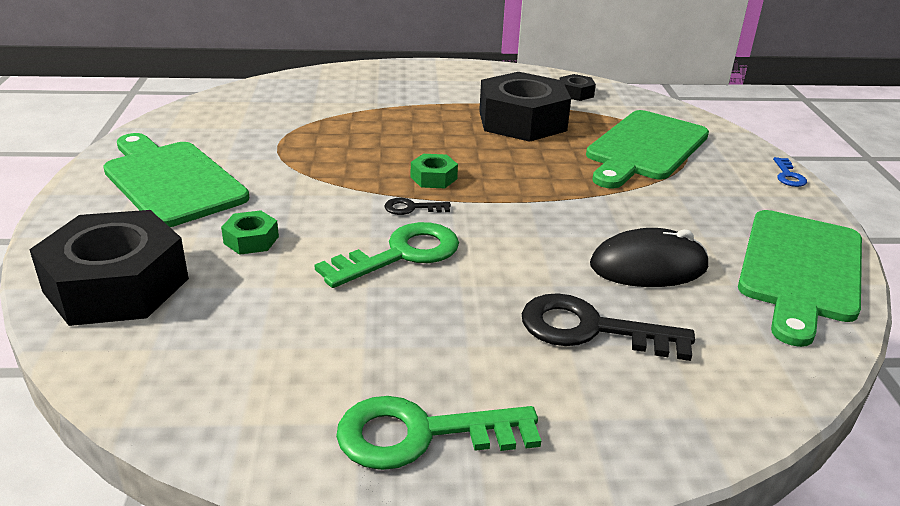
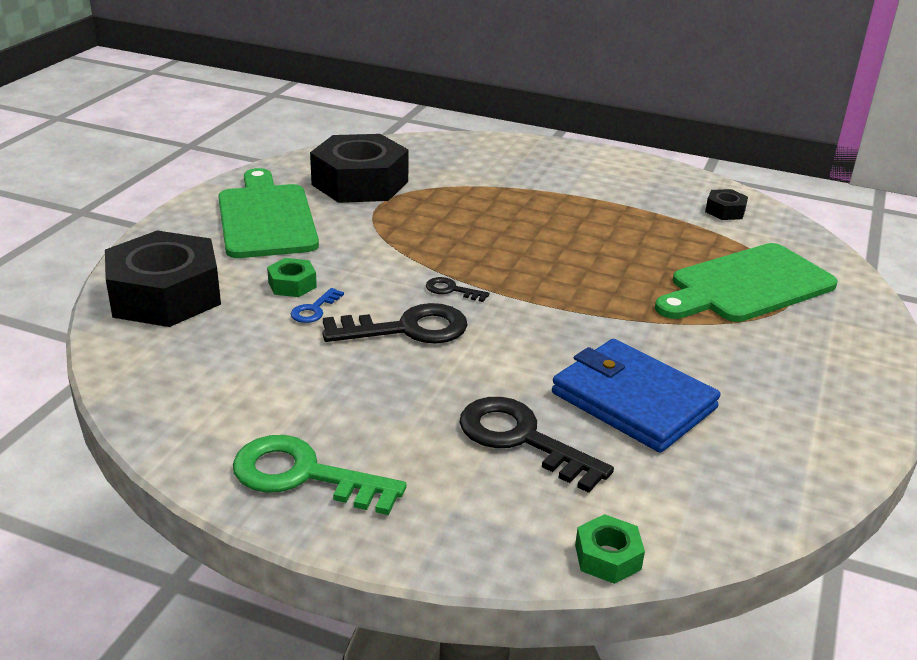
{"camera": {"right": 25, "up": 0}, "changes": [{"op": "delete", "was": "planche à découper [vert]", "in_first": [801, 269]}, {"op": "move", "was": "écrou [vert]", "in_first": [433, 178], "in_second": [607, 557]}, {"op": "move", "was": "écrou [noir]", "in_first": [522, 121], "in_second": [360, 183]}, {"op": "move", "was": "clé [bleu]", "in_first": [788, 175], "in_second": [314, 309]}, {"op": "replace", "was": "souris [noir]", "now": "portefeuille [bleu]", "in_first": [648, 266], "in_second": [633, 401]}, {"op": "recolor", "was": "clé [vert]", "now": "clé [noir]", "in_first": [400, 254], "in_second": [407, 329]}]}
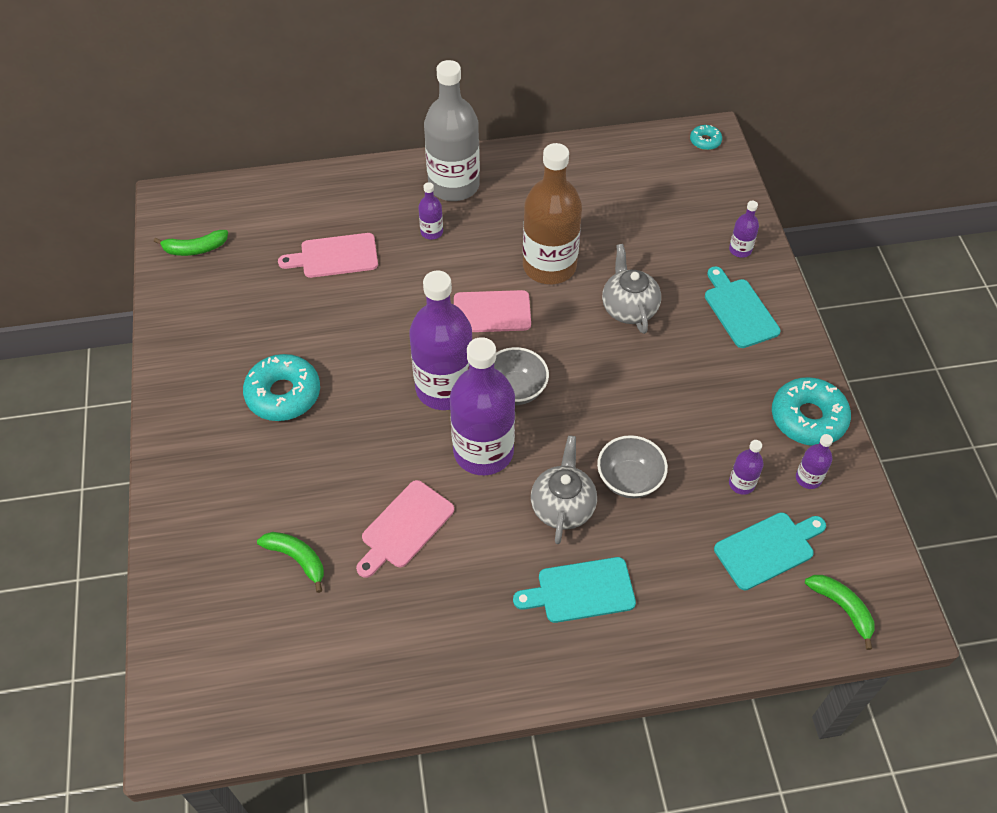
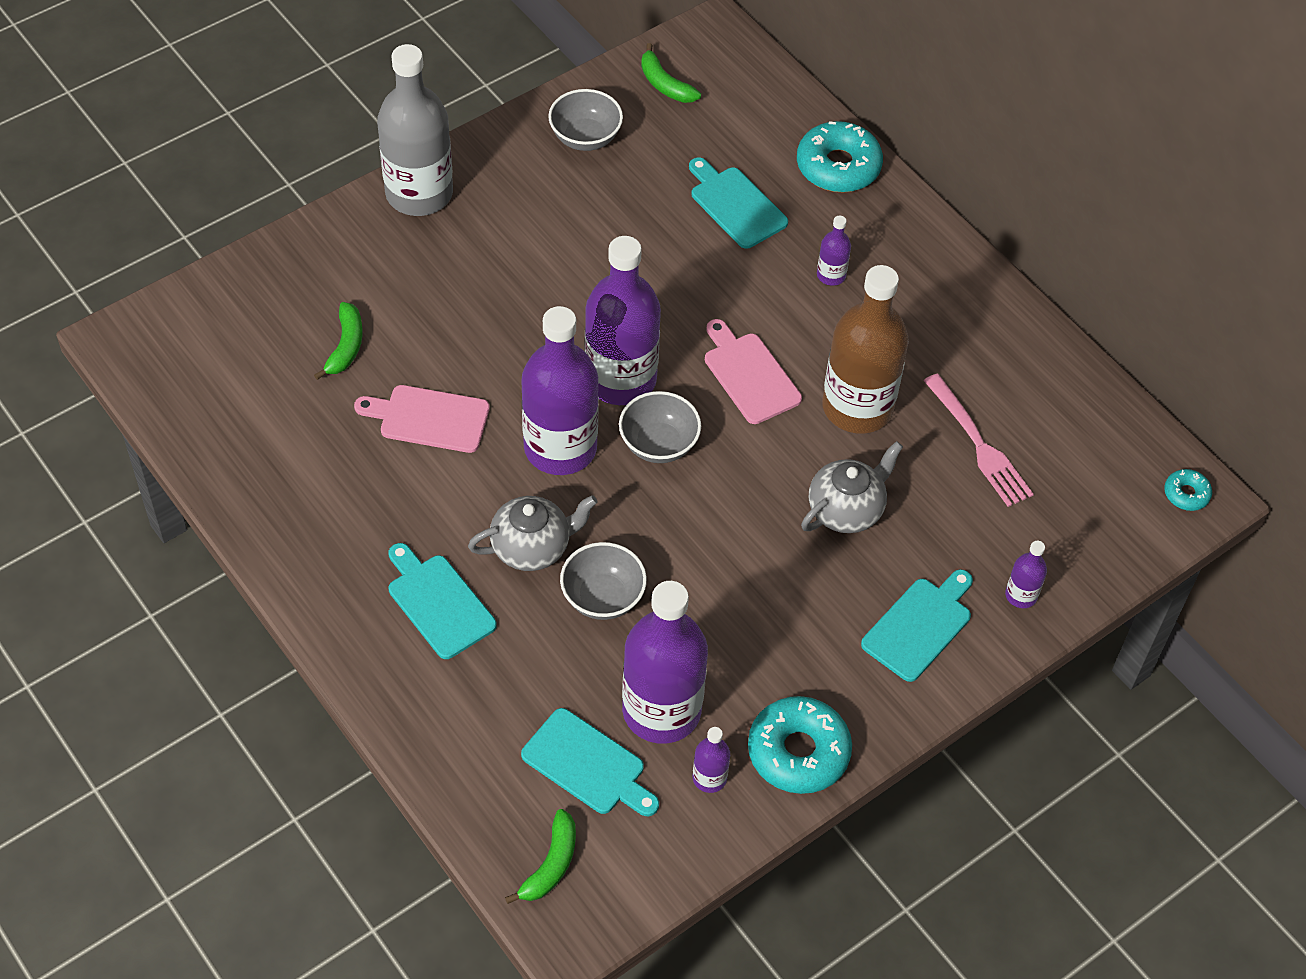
{"camera": {"right": 60, "up": 0}, "changes": [{"op": "insert", "now": "bol [gris]", "in_second": [585, 137]}, {"op": "insert", "now": "fourchette [rose]", "in_second": [978, 444]}, {"op": "move", "was": "beignet [turquoise]", "in_first": [283, 394], "in_second": [838, 166]}, {"op": "move", "was": "bouteille [gris]", "in_first": [454, 185], "in_second": [419, 193]}, {"op": "recolor", "was": "planche à découper [rose]", "now": "planche à découper [turquoise]", "in_first": [335, 256], "in_second": [736, 205]}, {"op": "resize", "was": "bouteille [violet]", "in_first": [741, 484], "in_second": [661, 710], "ratio": 2.33}]}
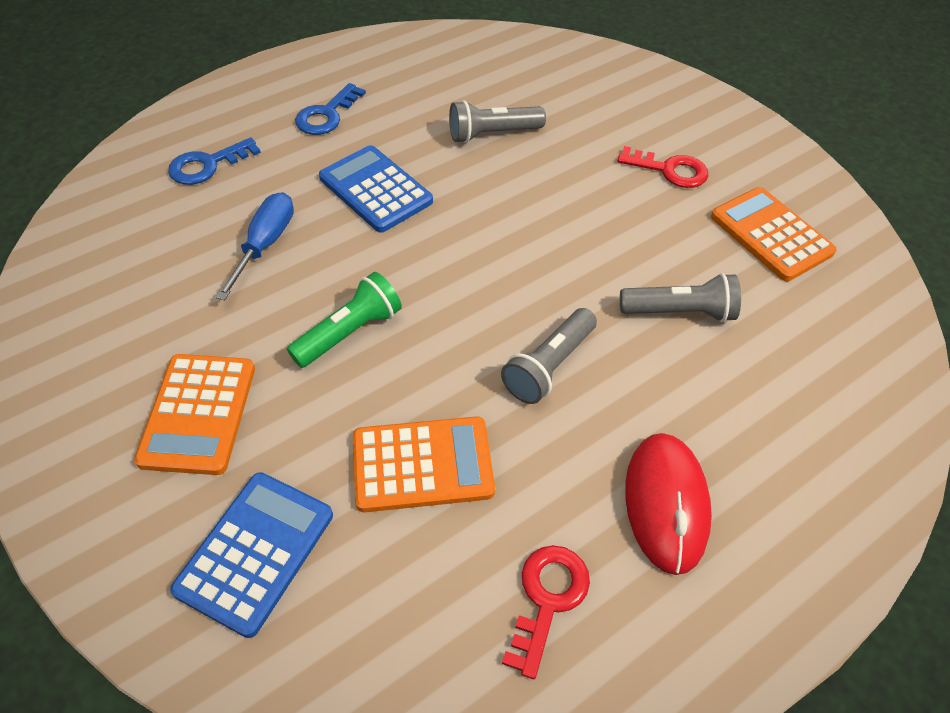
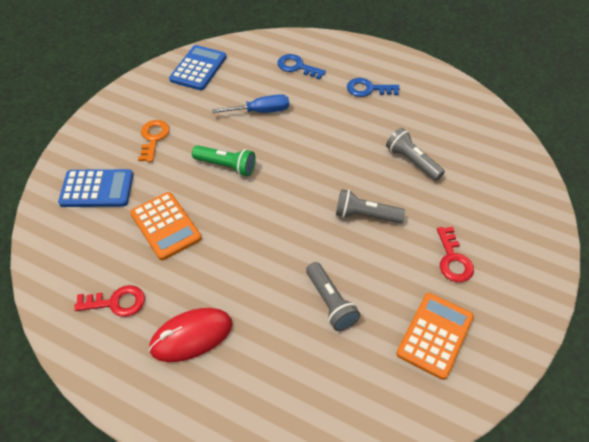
{"camera": {"right": 65, "up": 0}, "changes": [{"op": "move", "was": "calculatrice [bleu]", "in_first": [375, 190], "in_second": [198, 68]}, {"op": "move", "was": "lampe de poche [gris]", "in_first": [548, 366], "in_second": [365, 215]}, {"op": "replace", "was": "calculatrice [orange]", "now": "clé [orange]", "in_first": [198, 414], "in_second": [153, 138]}]}
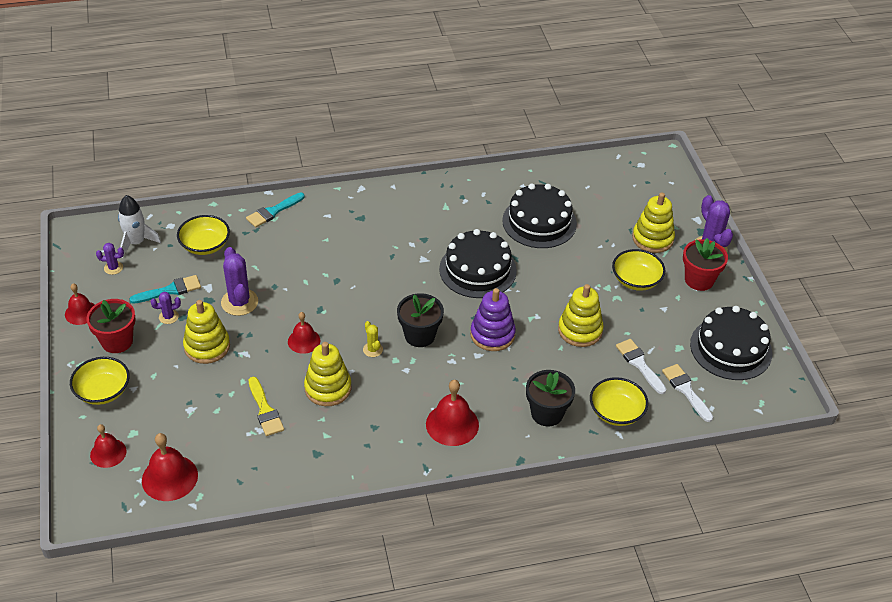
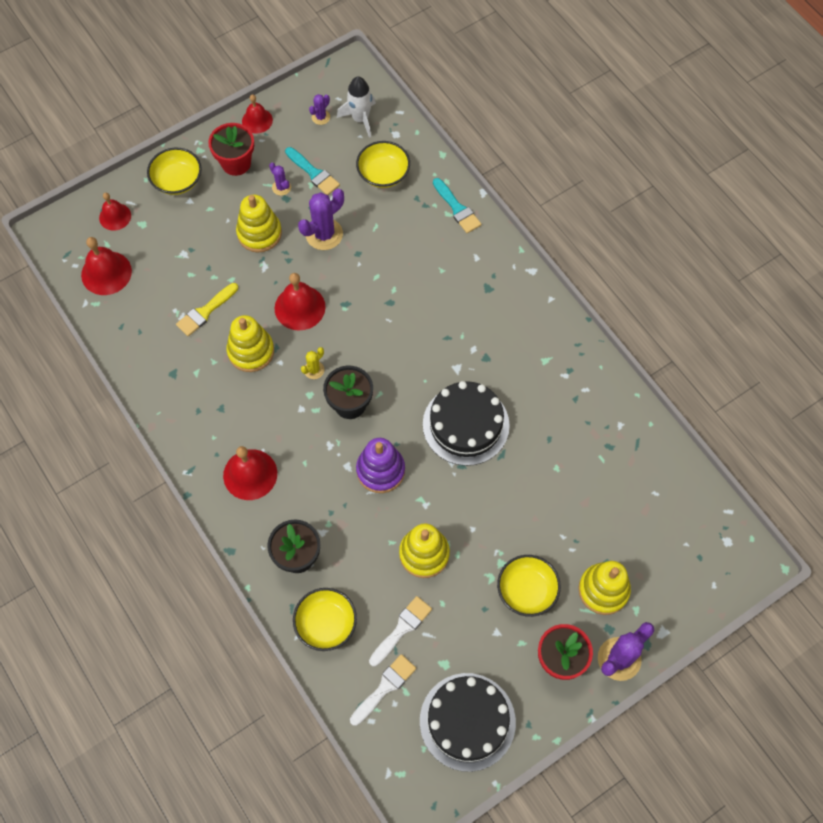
{"camera": {"right": 70, "up": 20}, "changes": [{"op": "delete", "was": "gâteau [noir]", "in_first": [539, 222]}, {"op": "rotate", "was": "cactus [violet]", "in_first": [113, 268], "in_second": [321, 117], "clockwise": 60}, {"op": "rotate", "was": "pinceau [turquoise]", "in_first": [273, 211], "in_second": [457, 208], "clockwise": -150}, {"op": "resize", "was": "cloche [rouge]", "in_first": [304, 341], "in_second": [300, 307], "ratio": 1.54}]}
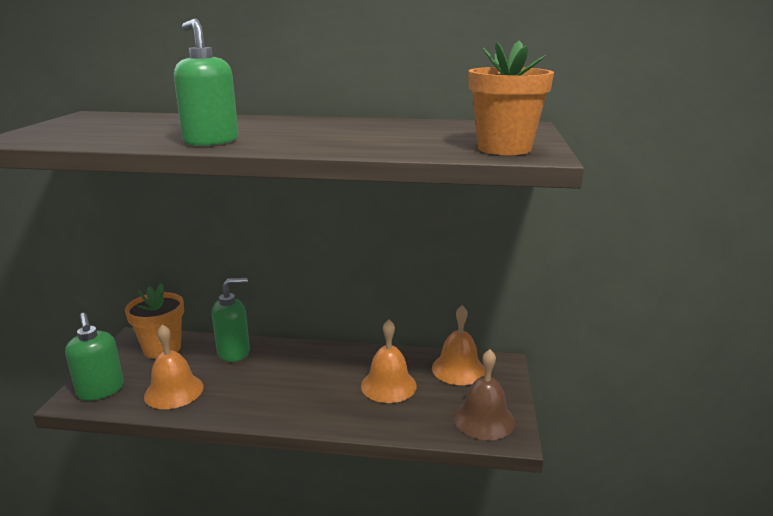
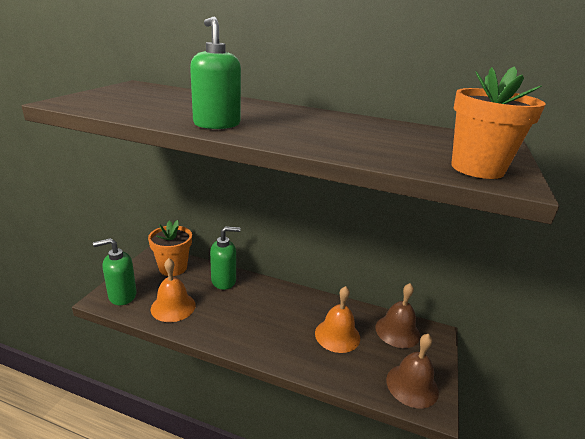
{"camera": {"right": 10, "up": 5}, "changes": [{"op": "recolor", "was": "cloche [orange]", "now": "cloche [marron]", "in_first": [458, 369], "in_second": [397, 331]}, {"op": "rotate", "was": "distributeur de savon [vert]", "in_first": [101, 390], "in_second": [122, 295], "clockwise": 90}]}
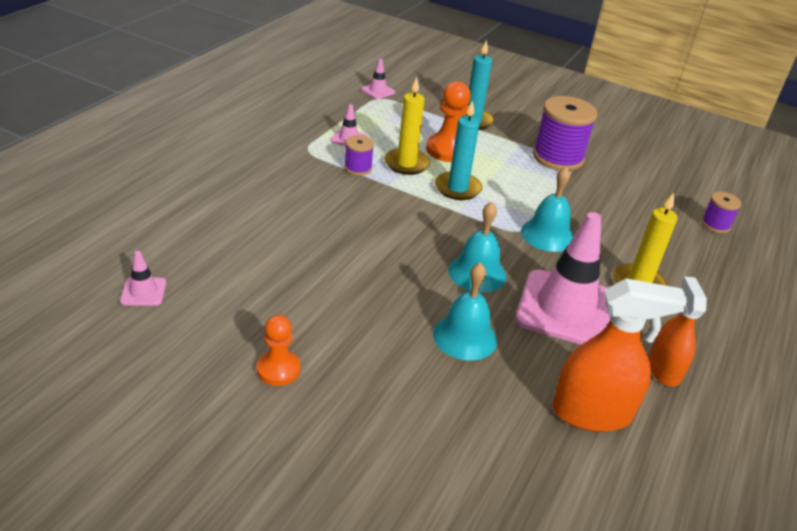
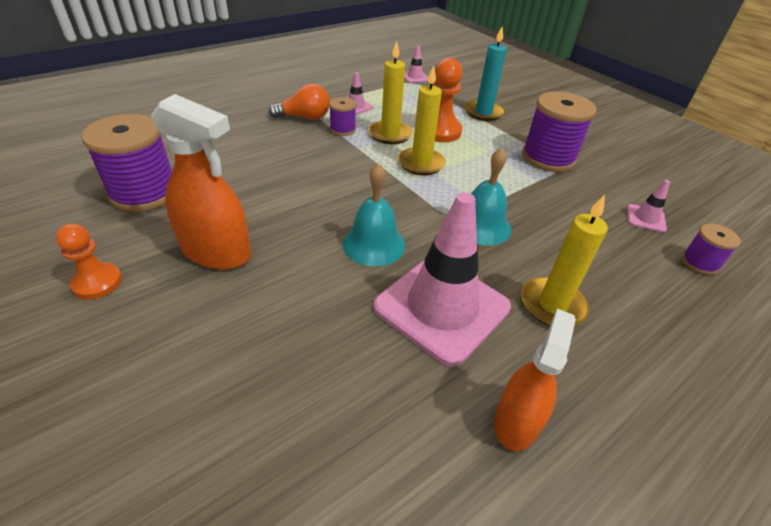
{"camera": {"right": 25, "up": 5}, "changes": [{"op": "delete", "was": "cloche [turquoise]", "in_first": [465, 337]}, {"op": "insert", "now": "bobine [violet]", "in_second": [144, 193]}, {"op": "insert", "now": "ampoule [orange]", "in_second": [305, 117]}, {"op": "move", "was": "cône de chantier [rose]", "in_first": [143, 292], "in_second": [645, 218]}, {"op": "move", "was": "vaporisateur [orange]", "in_first": [591, 412], "in_second": [216, 252]}, {"op": "recolor", "was": "bougie [turquoise]", "now": "bougie [jaune]", "in_first": [457, 188], "in_second": [421, 163]}]}
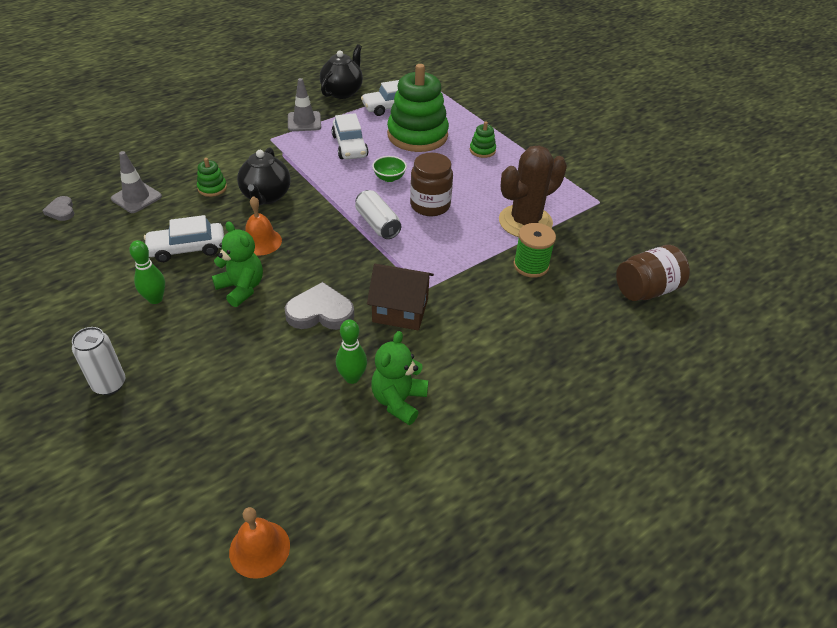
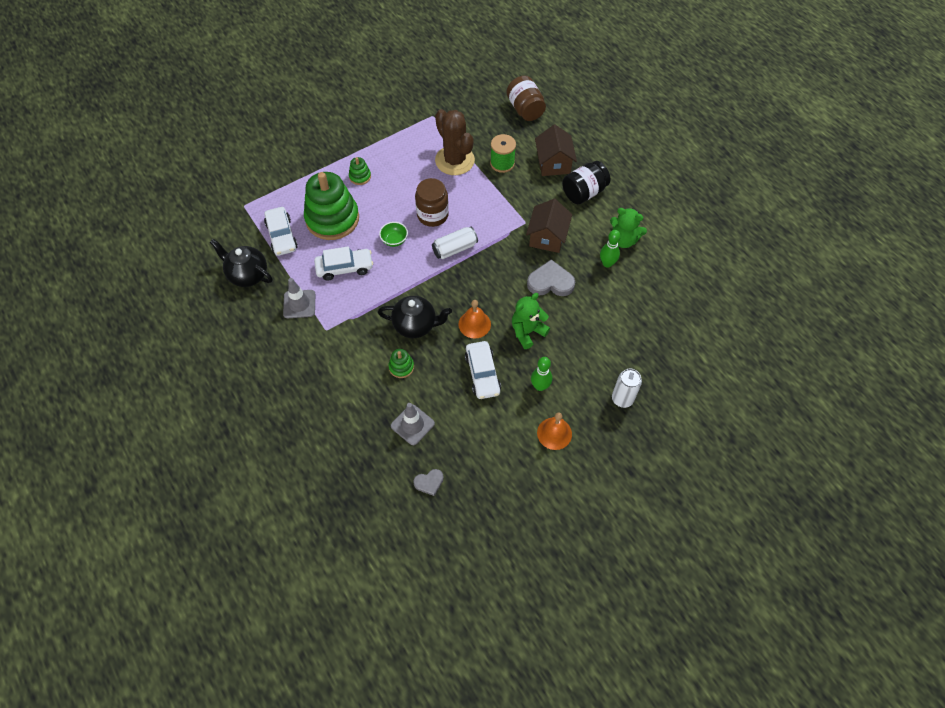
{"camera": {"right": -85, "up": 15}, "changes": [{"op": "insert", "now": "maison [marron]", "in_second": [553, 163]}, {"op": "insert", "now": "bocal [noir]", "in_second": [584, 192]}, {"op": "move", "was": "cloche [orange]", "in_first": [259, 549], "in_second": [554, 433]}, {"op": "rotate", "was": "cœur [gris]", "in_first": [320, 312], "in_second": [550, 282], "clockwise": 90}]}
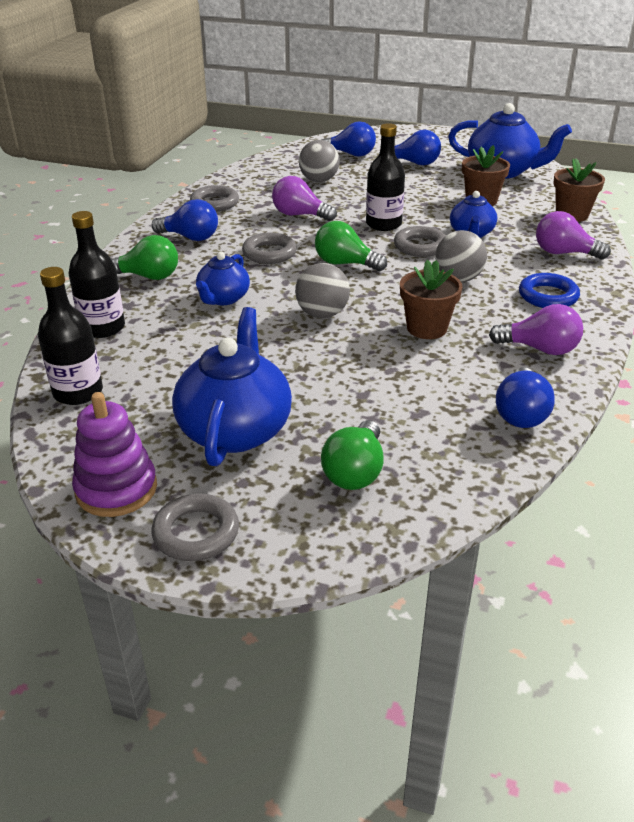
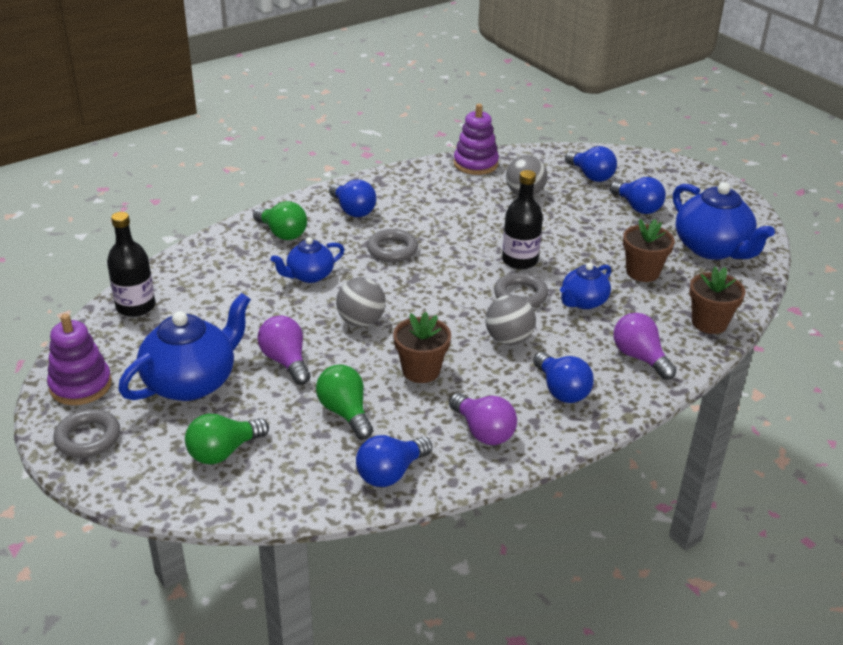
{"camera": {"right": 35, "up": 0}, "changes": [{"op": "delete", "was": "bouteille [noir]", "in_first": [103, 328]}, {"op": "delete", "was": "anneau [gris]", "in_first": [214, 203]}, {"op": "insert", "now": "jouet à empiler [violet]", "in_second": [475, 164]}, {"op": "move", "was": "ampoule [violet]", "in_first": [300, 215], "in_second": [286, 361]}, {"op": "move", "was": "ampoule [vert]", "in_first": [345, 263], "in_second": [345, 412]}, {"op": "replace", "was": "anneau [bleu]", "now": "ampoule [bleu]", "in_first": [548, 296], "in_second": [561, 390]}]}
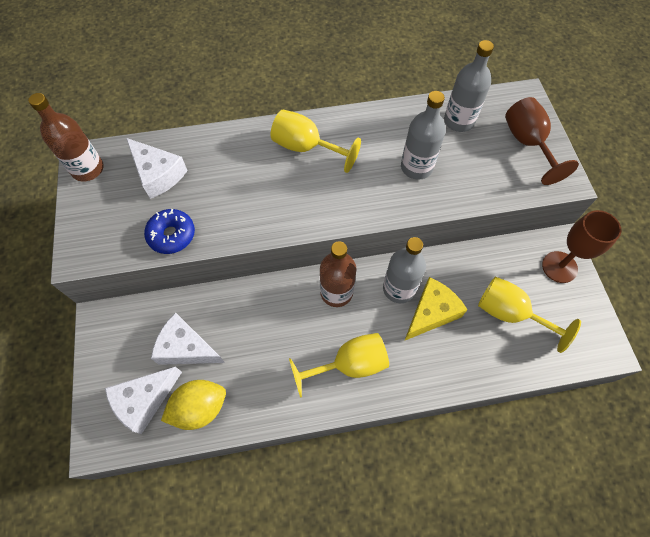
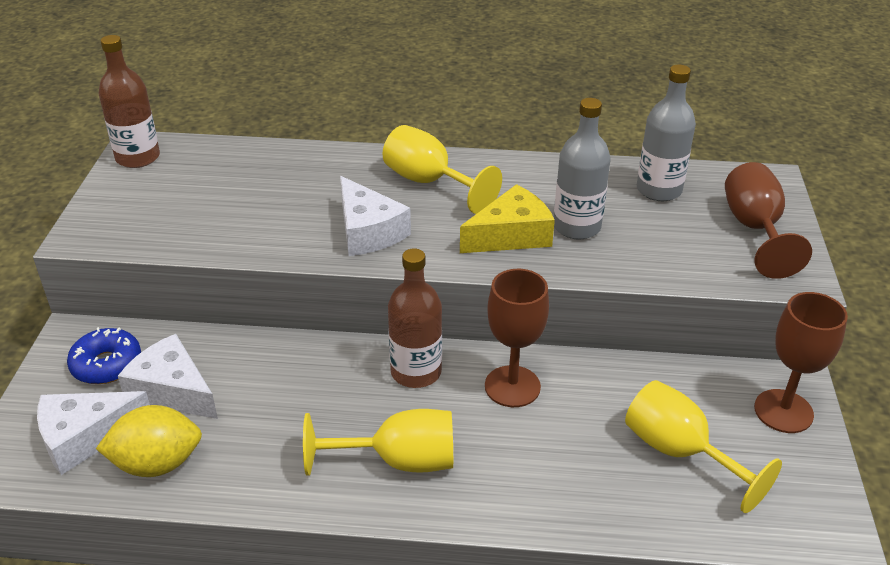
{"camera": {"right": 15, "up": -25}, "changes": [{"op": "move", "was": "fromage [blanc]", "in_first": [158, 174], "in_second": [368, 231]}, {"op": "move", "was": "beignet [bleu]", "in_first": [172, 235], "in_second": [107, 364]}, {"op": "move", "was": "fromage [jaune]", "in_first": [431, 313], "in_second": [511, 235]}, {"op": "replace", "was": "bouteille [gris]", "now": "verre à pied [marron]", "in_first": [399, 289], "in_second": [512, 386]}]}
